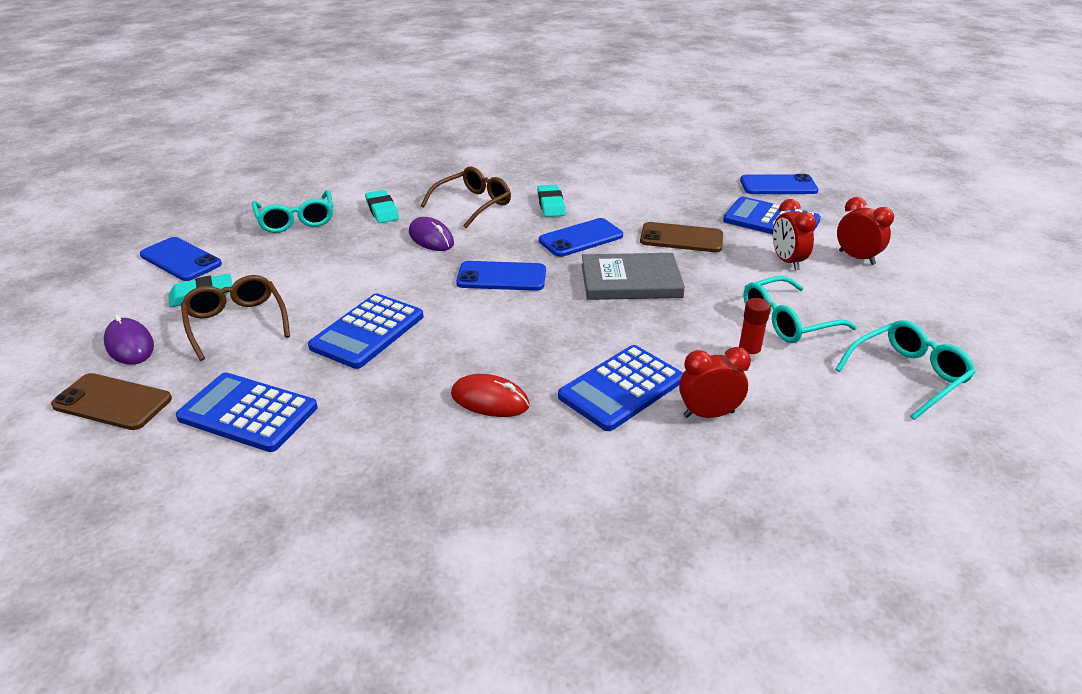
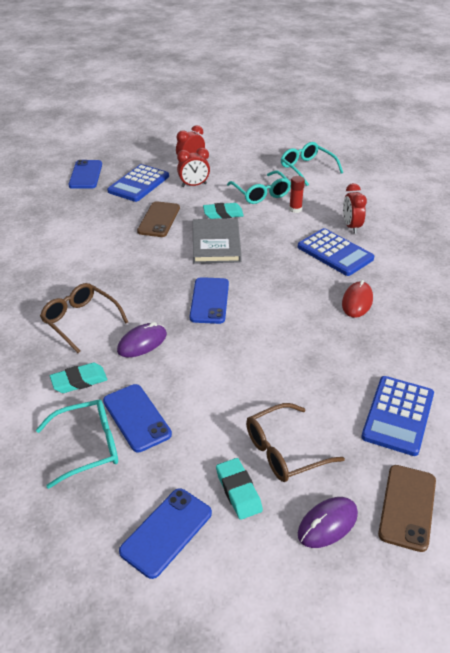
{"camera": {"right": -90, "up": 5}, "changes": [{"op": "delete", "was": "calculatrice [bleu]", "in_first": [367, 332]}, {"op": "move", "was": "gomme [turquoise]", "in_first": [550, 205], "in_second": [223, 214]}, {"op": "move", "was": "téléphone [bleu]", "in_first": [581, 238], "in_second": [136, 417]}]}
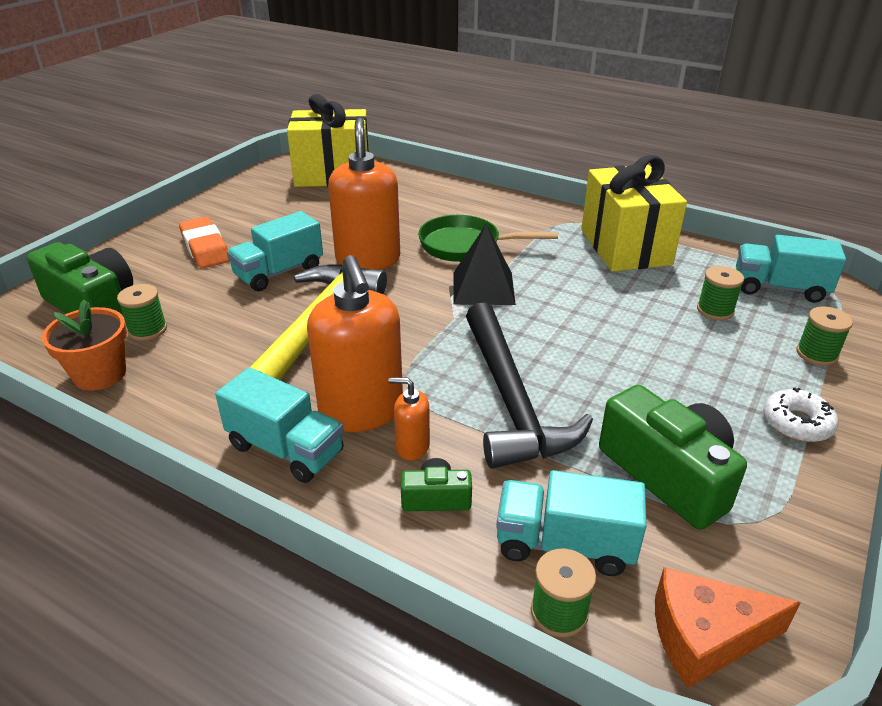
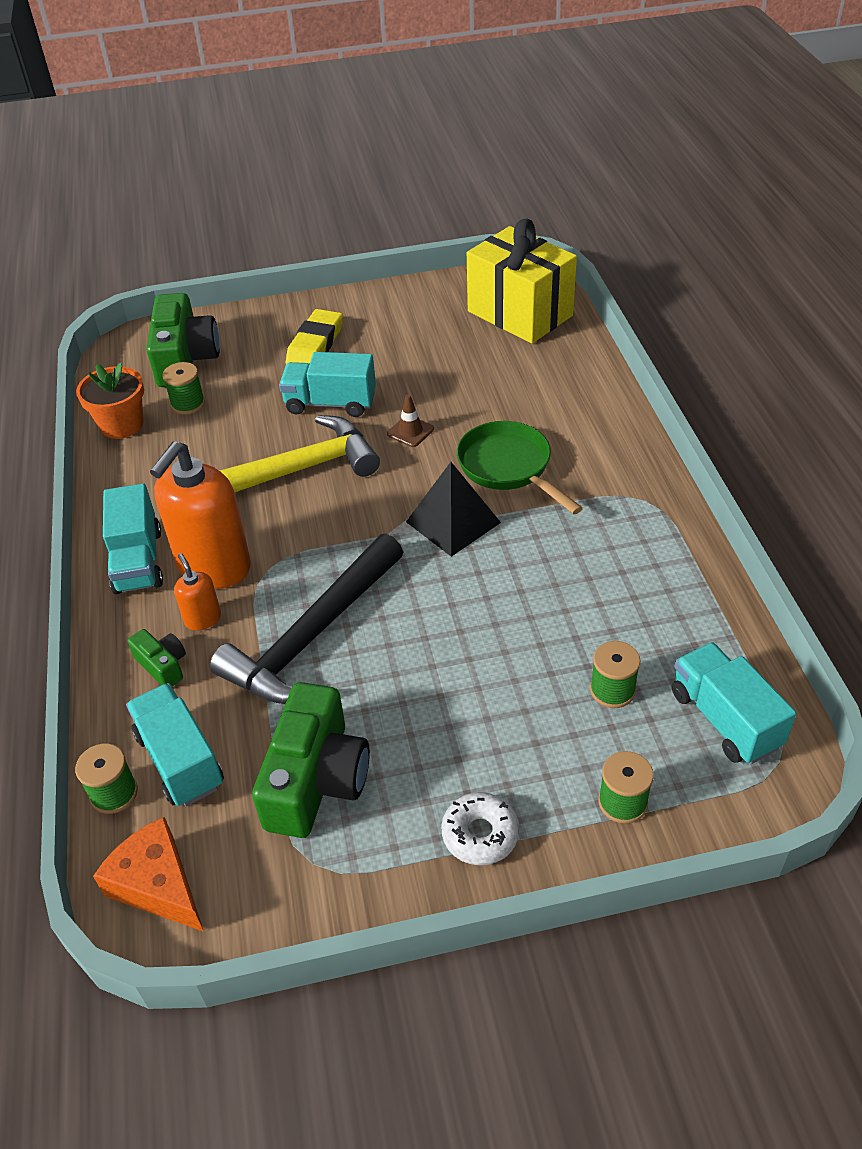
{"camera": {"right": 50, "up": 10}, "changes": [{"op": "delete", "was": "cadeau [jaune]", "in_first": [625, 247]}, {"op": "replace", "was": "distributeur de savon [orange]", "now": "cône de chantier [marron]", "in_first": [368, 259], "in_second": [410, 431]}, {"op": "recolor", "was": "gomme [orange]", "now": "gomme [jaune]", "in_first": [205, 248], "in_second": [315, 345]}]}
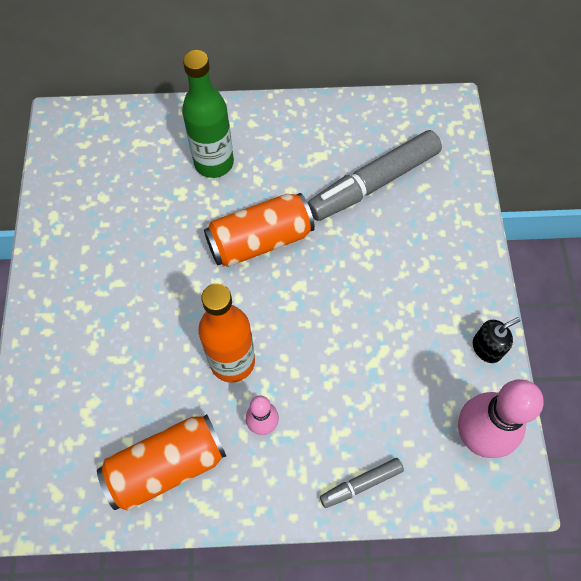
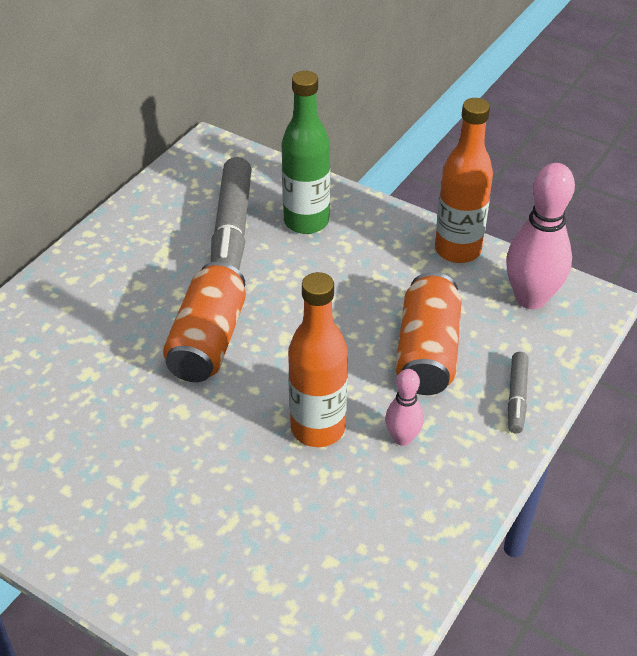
{"camera": {"right": -55, "up": -20}, "changes": [{"op": "move", "was": "canette [orange]", "in_first": [167, 466], "in_second": [427, 352]}, {"op": "move", "was": "bouteille [vert]", "in_first": [214, 163], "in_second": [306, 222]}, {"op": "replace", "was": "distributeur de savon [noir]", "now": "bouteille [orange]", "in_first": [487, 348], "in_second": [457, 250]}]}
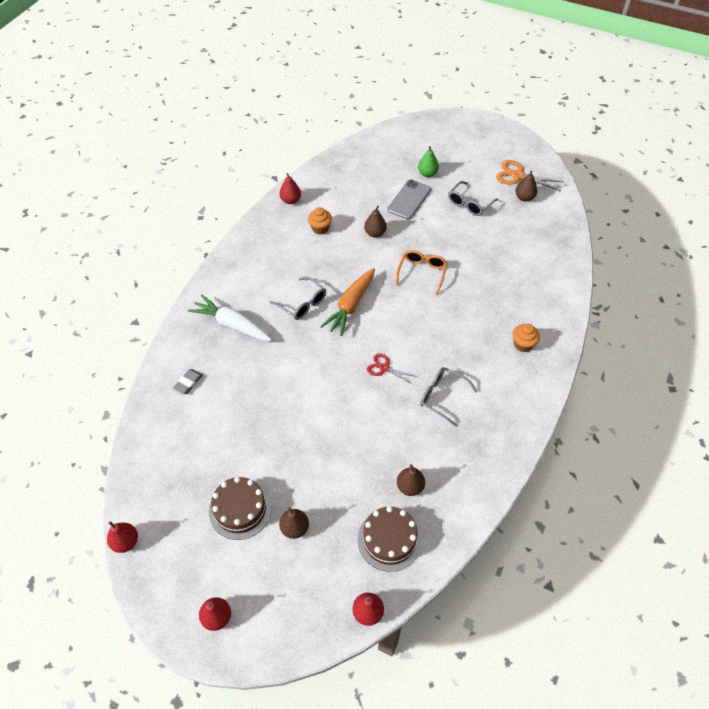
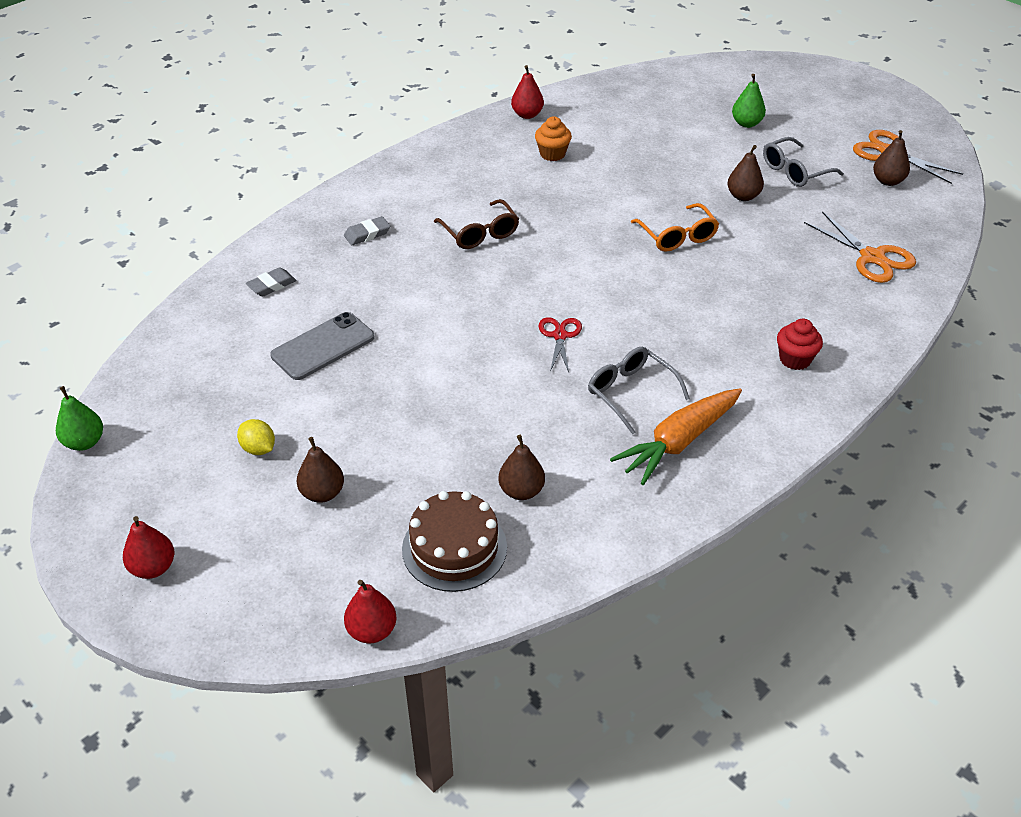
{"camera": {"right": 20, "up": -10}, "changes": [{"op": "insert", "now": "ciseaux [orange]", "in_second": [872, 257]}, {"op": "move", "was": "carotte [orange]", "in_first": [350, 306], "in_second": [678, 442]}, {"op": "move", "was": "poire [marron]", "in_first": [375, 233], "in_second": [743, 196]}, {"op": "move", "was": "téléphone [gris]", "in_first": [409, 200], "in_second": [323, 346]}, {"op": "replace", "was": "carotte [blanc]", "now": "gomme [gris]", "in_first": [231, 324], "in_second": [367, 234]}, {"op": "replace", "was": "gâteau [marron]", "now": "citron [jaune]", "in_first": [240, 509], "in_second": [258, 448]}, {"op": "recolor", "was": "poire [rouge]", "now": "poire [vert]", "in_first": [125, 542], "in_second": [84, 442]}, {"op": "recolor", "was": "lunettes [gris]", "now": "lunettes [marron]", "in_first": [302, 304], "in_second": [480, 233]}, {"op": "recolor", "was": "muffin [orange]", "now": "muffin [rouge]", "in_first": [523, 344], "in_second": [795, 359]}, {"op": "rotate", "was": "ciseaux [rouge]", "in_first": [384, 368], "in_second": [560, 336], "clockwise": 45}, {"op": "rotate", "was": "lunettes [orange]", "in_first": [422, 273], "in_second": [677, 236], "clockwise": 120}]}
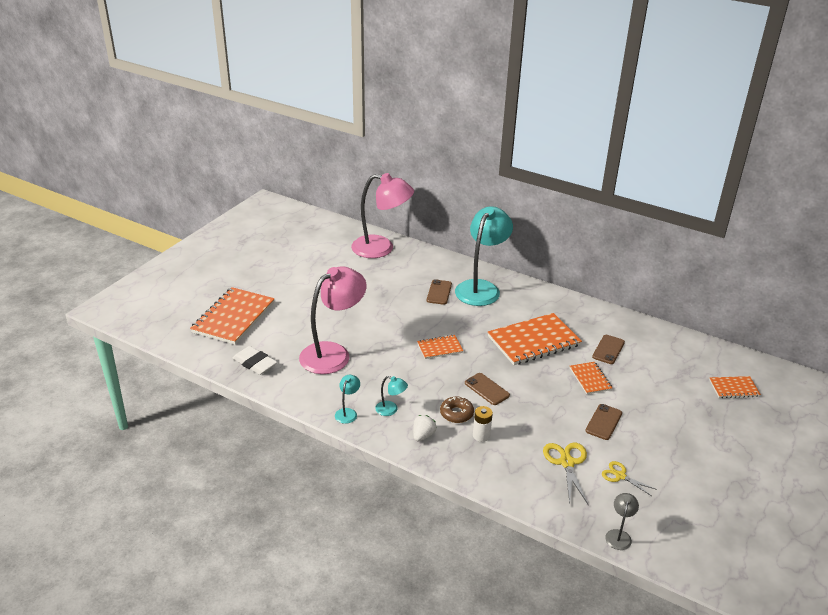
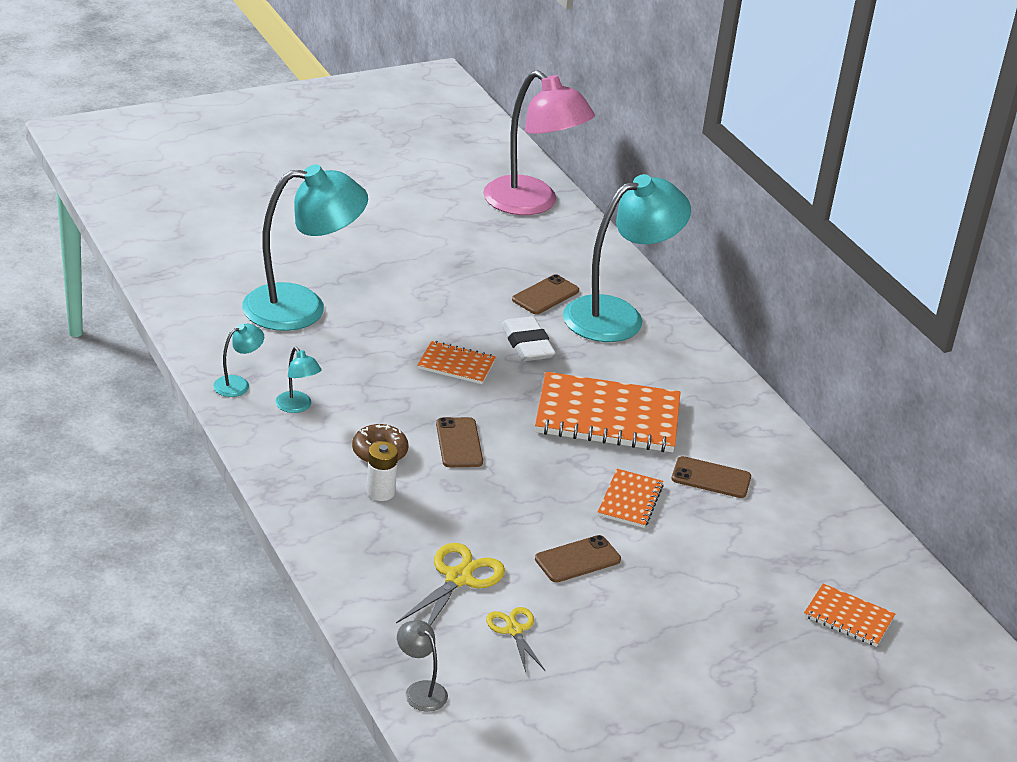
{"camera": {"right": 30, "up": 0}, "changes": [{"op": "delete", "was": "carnet [orange]", "in_first": [233, 317]}, {"op": "delete", "was": "fraise [blanc]", "in_first": [423, 435]}, {"op": "move", "was": "gomme [blanc]", "in_first": [255, 363], "in_second": [527, 344]}, {"op": "recolor", "was": "lampe [rose]", "now": "lampe [turquoise]", "in_first": [333, 353], "in_second": [302, 307]}, {"op": "rotate", "was": "téléphone [marron]", "in_first": [608, 349], "in_second": [711, 478], "clockwise": 45}, {"op": "rotate", "was": "lampe [gris]", "in_first": [619, 535], "in_second": [420, 690], "clockwise": -90}]}
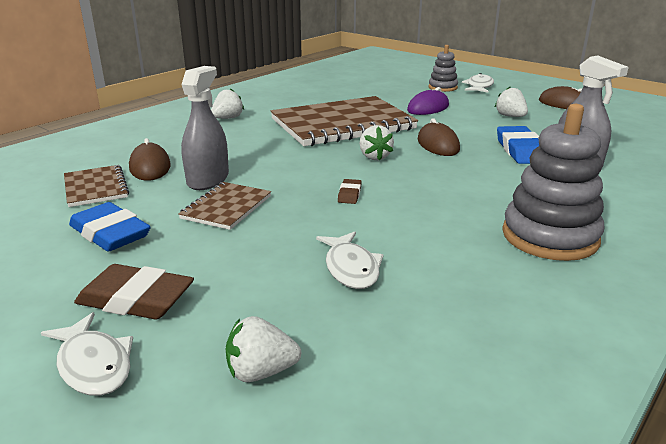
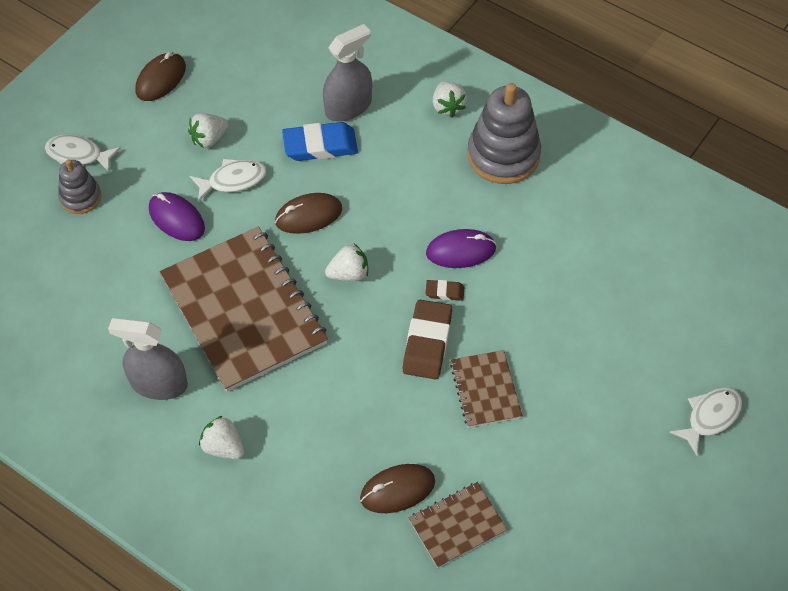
{"camera": {"right": -95, "up": 30}, "changes": [{"op": "delete", "was": "gomme [bleu]", "in_first": [110, 233]}, {"op": "insert", "now": "souris [violet]", "in_second": [461, 251]}, {"op": "move", "was": "gomme [marron]", "in_first": [136, 299], "in_second": [427, 342]}, {"op": "move", "was": "vaporisateur [gris]", "in_first": [208, 179], "in_second": [158, 383]}, {"op": "move", "was": "fraise [blanc]", "in_first": [261, 372], "in_second": [447, 107]}, {"op": "move", "was": "poisson [blanc]", "in_first": [351, 268], "in_second": [233, 180]}, {"op": "rotate", "was": "carnet [marron]", "in_first": [226, 207], "in_second": [485, 390], "clockwise": 60}]}
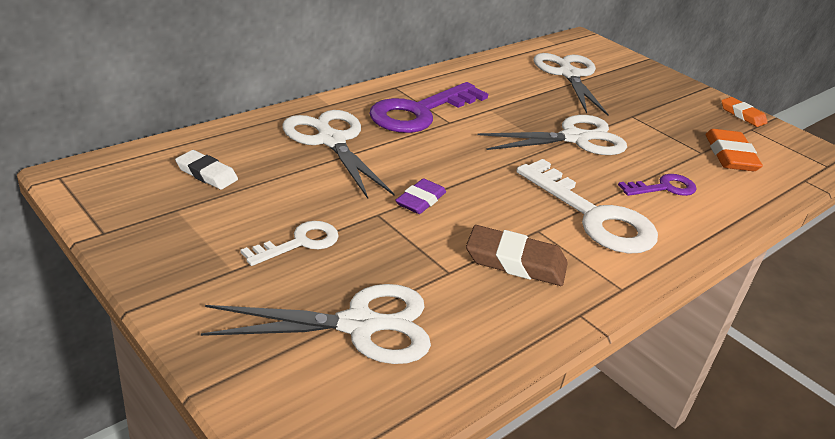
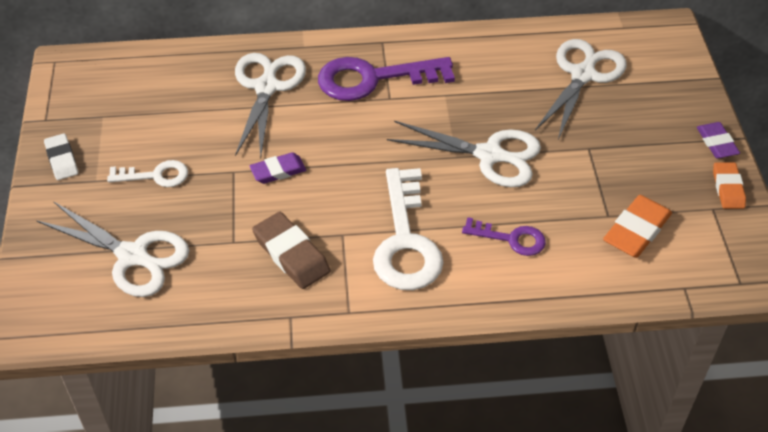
{"camera": {"right": 40, "up": 15}, "changes": [{"op": "insert", "now": "gomme [violet]", "in_second": [717, 143]}, {"op": "move", "was": "gomme [blanc]", "in_first": [206, 174], "in_second": [62, 159]}]}
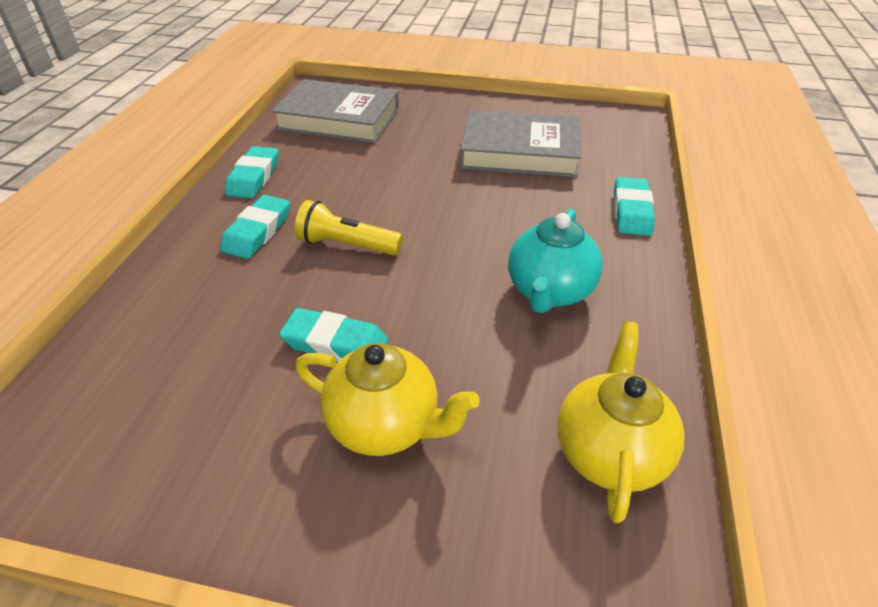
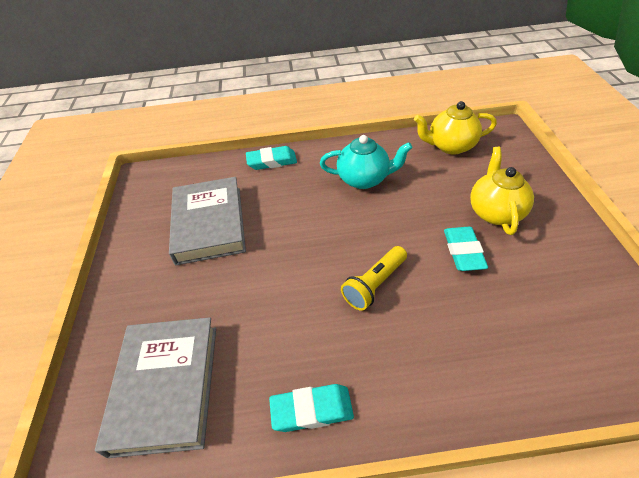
{"camera": {"right": -105, "up": 5}, "changes": [{"op": "delete", "was": "gomme [turquoise]", "in_first": [257, 232]}, {"op": "rotate", "was": "lampe de poche [jaune]", "in_first": [346, 245], "in_second": [374, 285], "clockwise": 45}]}
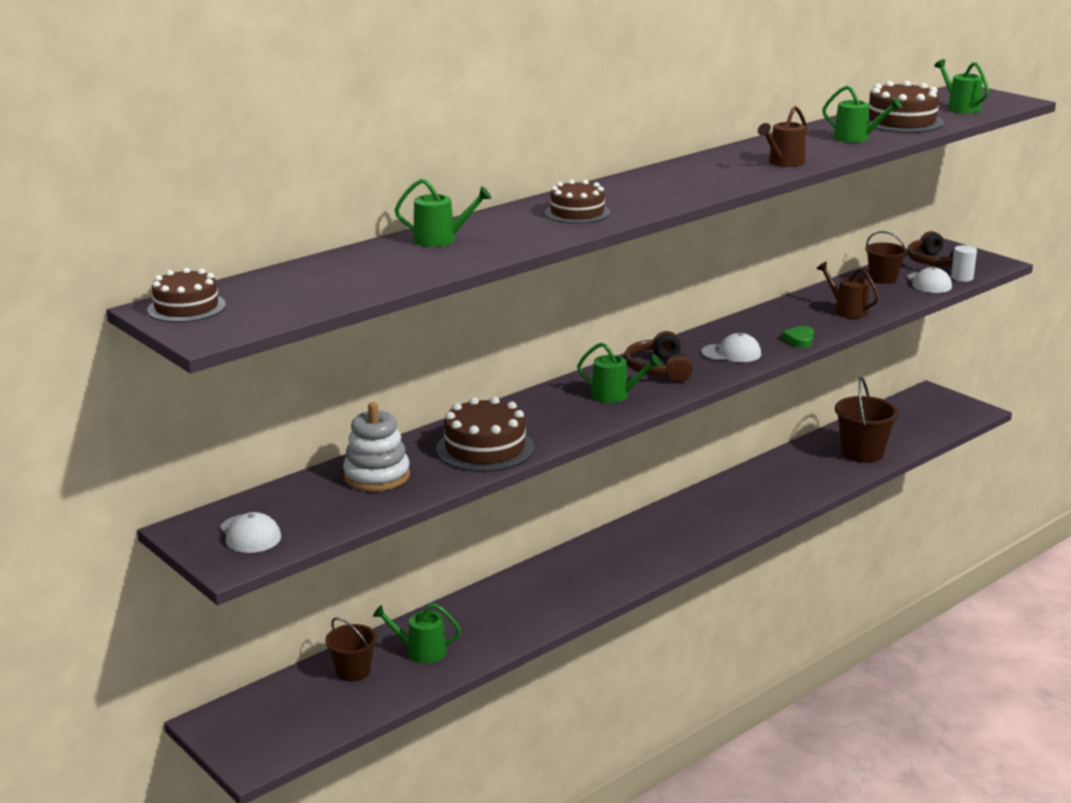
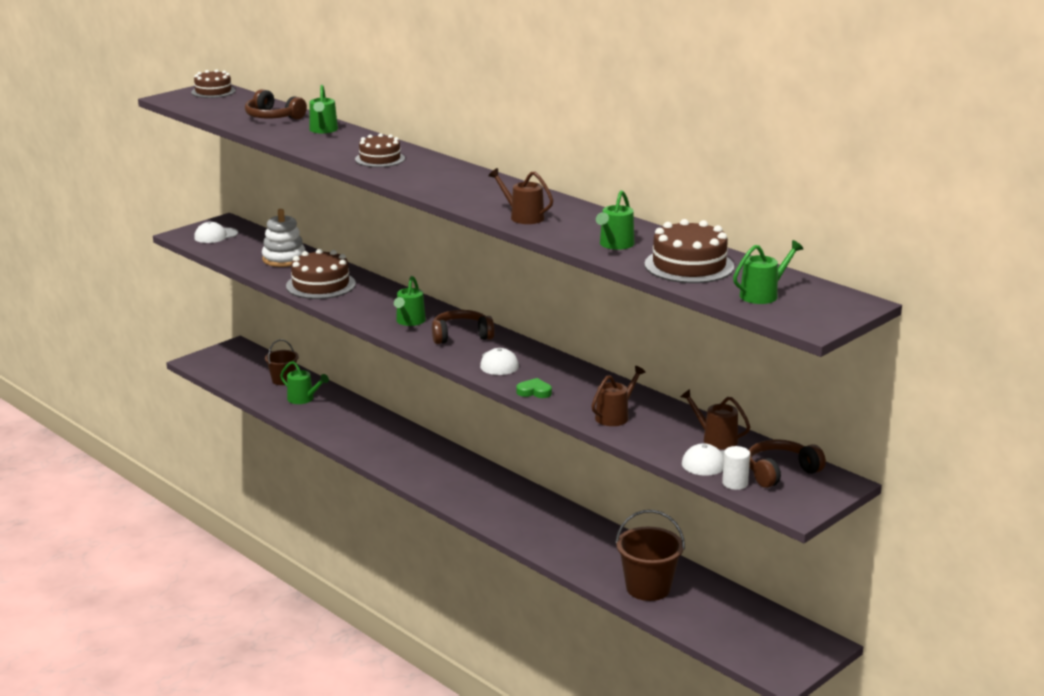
{"camera": {"right": 85, "up": 0}, "changes": [{"op": "insert", "now": "casque audio [marron]", "in_second": [273, 117]}, {"op": "replace", "was": "seau [marron]", "now": "arrosoir [marron]", "in_first": [883, 279], "in_second": [716, 439]}, {"op": "rotate", "was": "arrosoir [vert]", "in_first": [421, 651], "in_second": [303, 399], "clockwise": 120}]}
